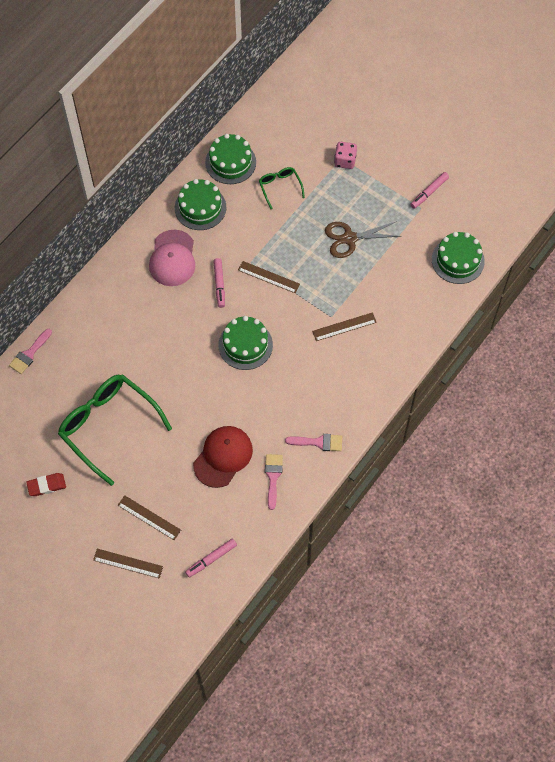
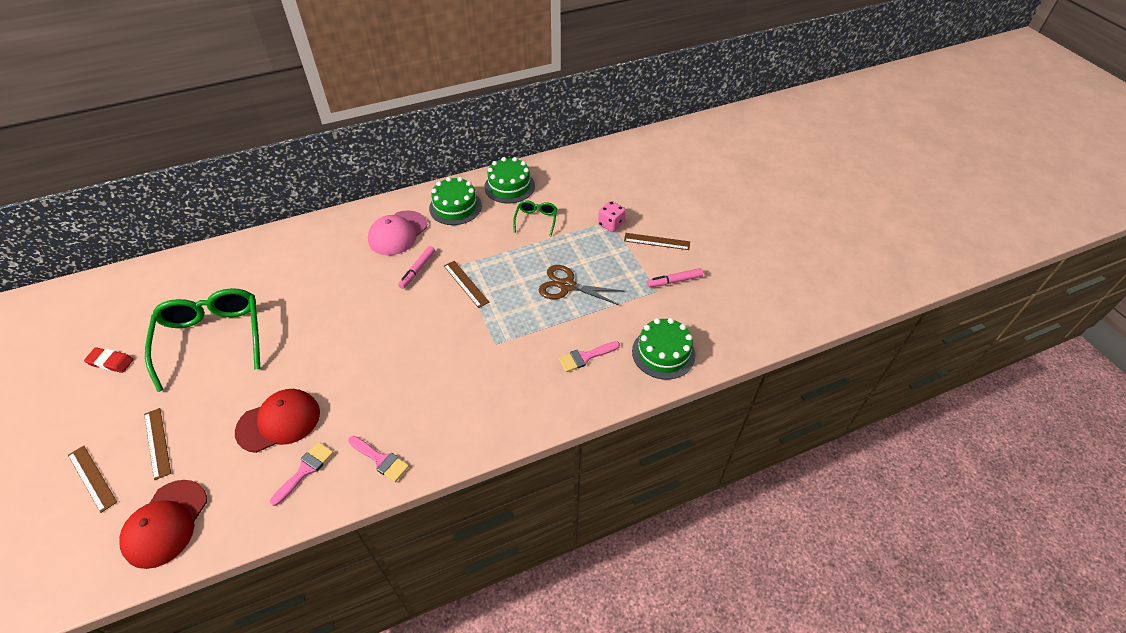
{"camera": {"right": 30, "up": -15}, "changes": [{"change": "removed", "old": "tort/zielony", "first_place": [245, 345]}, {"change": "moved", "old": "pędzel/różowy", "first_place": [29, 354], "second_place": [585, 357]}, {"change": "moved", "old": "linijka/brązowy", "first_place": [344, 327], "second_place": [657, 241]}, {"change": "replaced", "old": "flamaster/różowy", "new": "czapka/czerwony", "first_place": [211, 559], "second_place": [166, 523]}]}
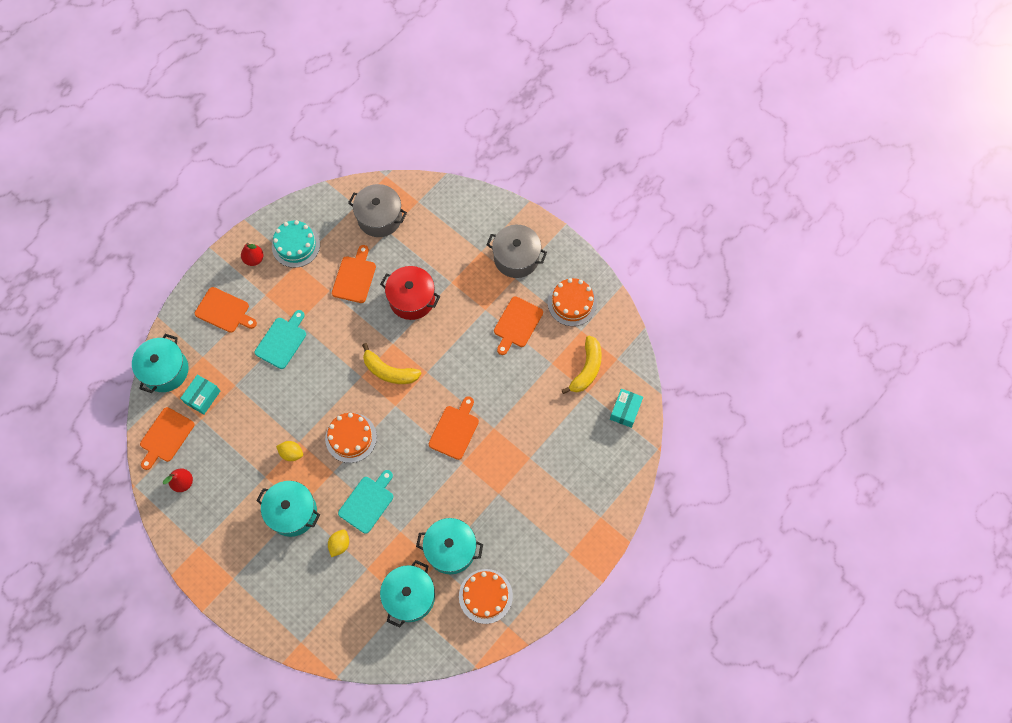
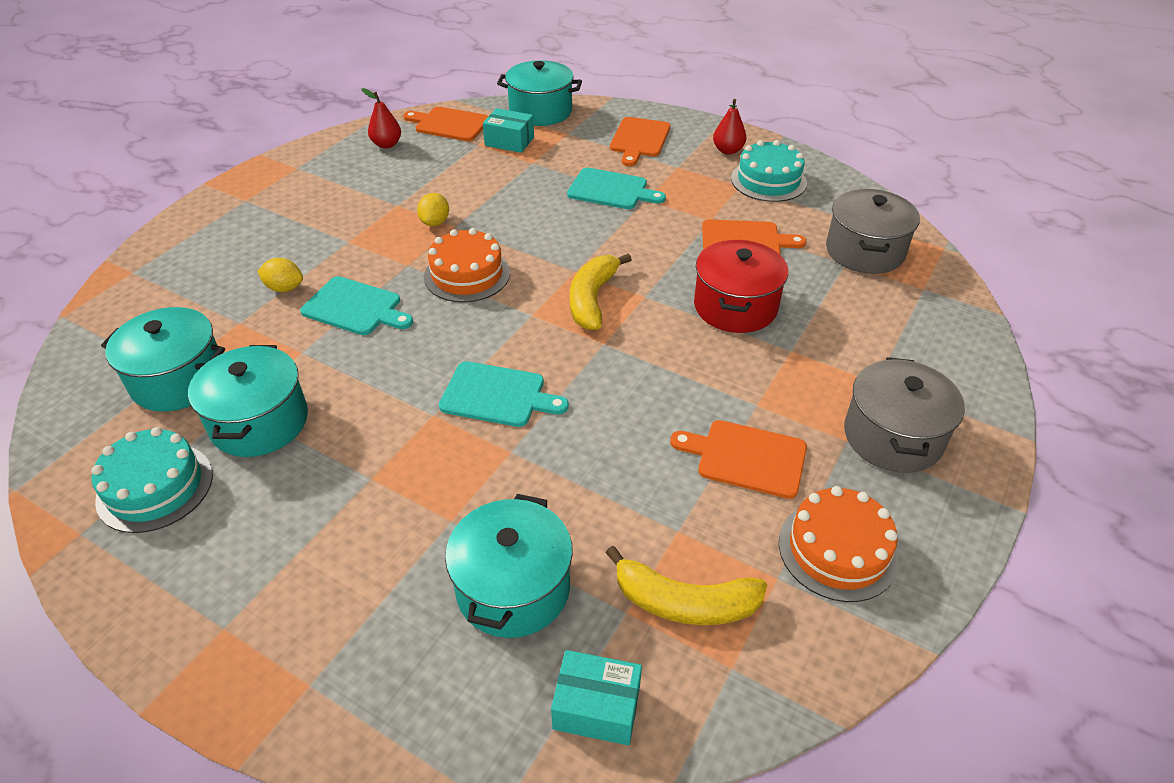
{"camera": {"right": 80, "up": -25}, "changes": [{"change": "moved", "old": "garnek/turkusowy", "first_place": [292, 512], "second_place": [513, 588]}, {"change": "recoloured", "old": "deska do krojenia/pomarańczowy", "new": "deska do krojenia/turkusowy", "first_place": [455, 430], "second_place": [497, 395]}, {"change": "recoloured", "old": "tort/pomarańczowy", "new": "tort/turkusowy", "first_place": [485, 596], "second_place": [155, 487]}]}
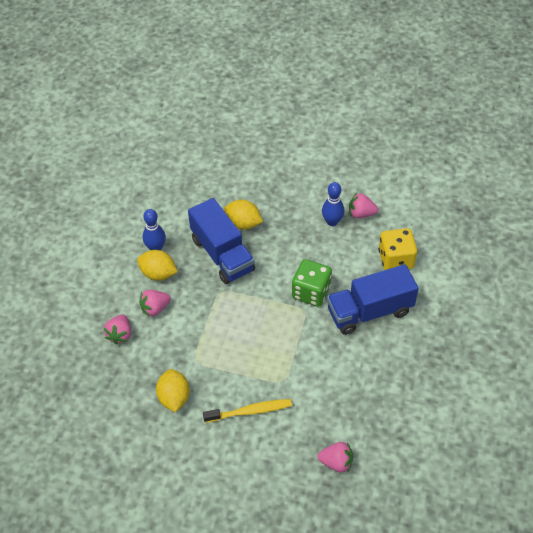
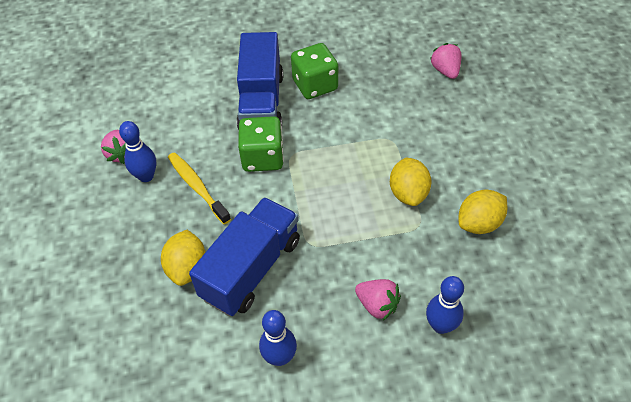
{"camera": {"right": -115, "up": 0}, "changes": [{"change": "removed", "old": "kostka do gry/żółty", "first_place": [396, 259]}, {"change": "added", "new": "kostka do gry/zielony", "second_place": [315, 85]}, {"change": "moved", "old": "cytryna/żółty", "first_place": [158, 274], "second_place": [408, 193]}, {"change": "moved", "old": "szczoteczka do zębów/żółty", "first_place": [250, 411], "second_place": [197, 187]}, {"change": "replaced", "old": "truskawka/różowy", "new": "kręgiel/niebieski", "first_place": [120, 335], "second_place": [440, 325]}, {"change": "turned", "old": "ciężarówka/niebieski", "first_place": [369, 311], "second_place": [261, 102], "degrees": 45}]}
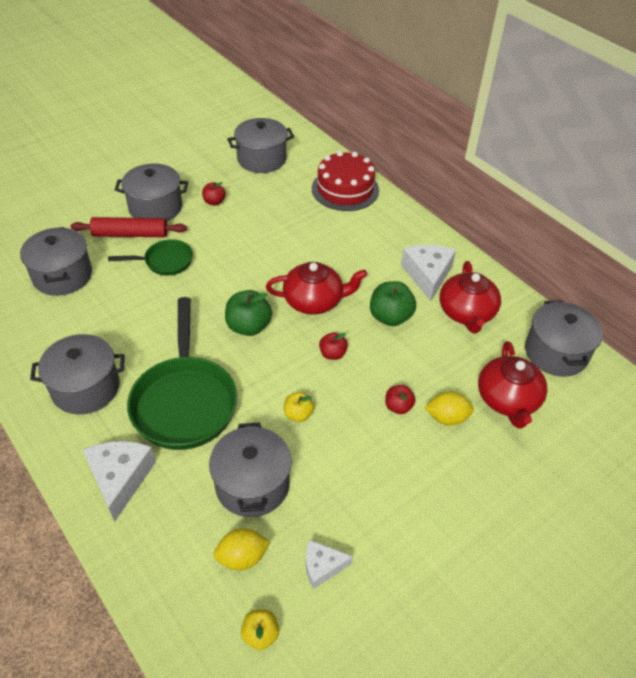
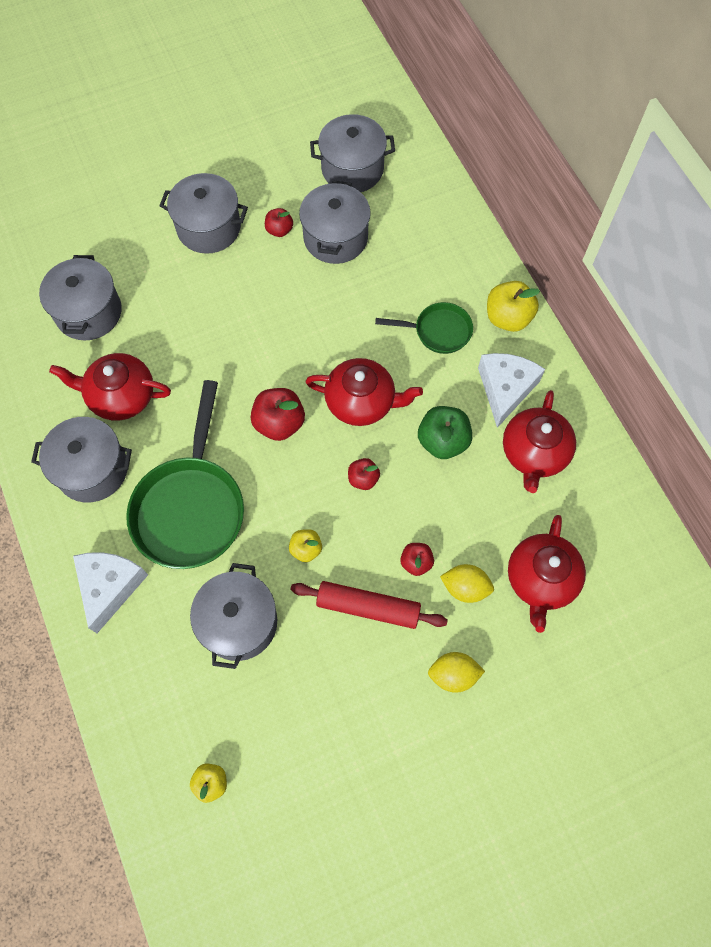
{"camera": {"right": 15, "up": 20}, "changes": [{"change": "removed", "old": "ser/biały", "first_place": [322, 566]}, {"change": "removed", "old": "tort/czerwony", "first_place": [345, 189]}, {"change": "added", "new": "imbryk/czerwony", "second_place": [120, 396]}, {"change": "added", "new": "jabłko/żółty", "second_place": [508, 318]}, {"change": "moved", "old": "wałek do ciasta/czerwony", "first_place": [130, 234], "second_place": [368, 607]}, {"change": "moved", "old": "patelnia/zielony", "first_place": [165, 261], "second_place": [438, 331]}, {"change": "moved", "old": "cytryna/żółty", "first_place": [242, 557], "second_place": [453, 674]}, {"change": "moved", "old": "garnek/szary", "first_place": [556, 353], "second_place": [335, 237]}, {"change": "recoloured", "old": "jabłko/zielony", "new": "jabłko/czerwony", "first_place": [248, 327], "second_place": [279, 423]}]}
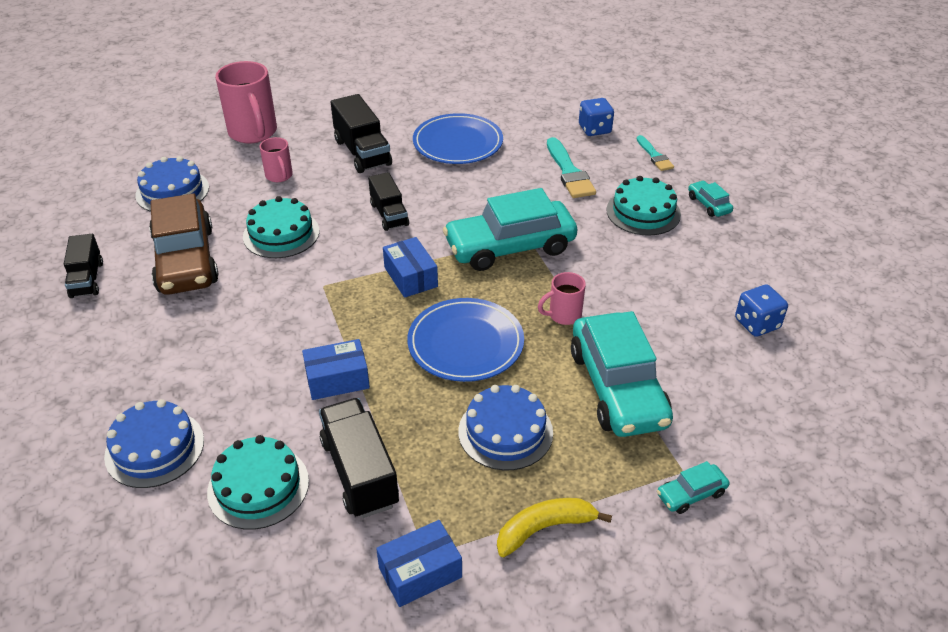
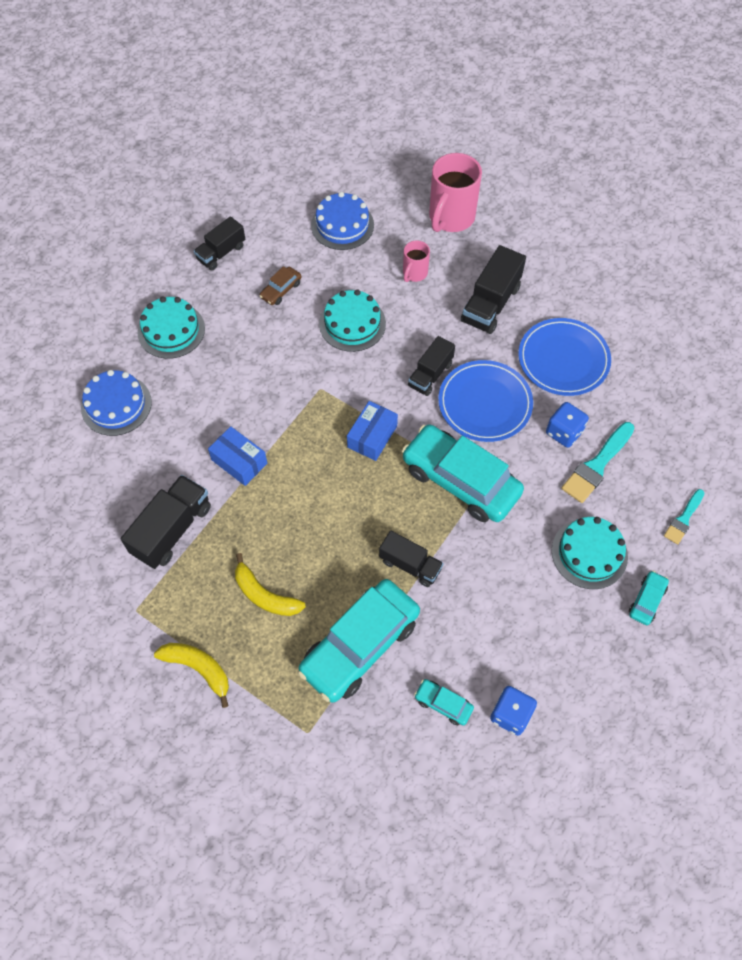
{"camera": {"right": 55, "up": 20}, "changes": [{"change": "removed", "old": "pudełko/niebieski", "first_place": [420, 572]}, {"change": "moved", "old": "tort/turkusowy", "first_place": [258, 486], "second_place": [171, 330]}, {"change": "moved", "old": "talerz/niebieski", "first_place": [465, 343], "second_place": [485, 403]}, {"change": "moved", "old": "kostka do gry/niebieski", "first_place": [594, 129], "second_place": [564, 432]}, {"change": "moved", "old": "samochód/turkusowy", "first_place": [691, 494], "second_place": [443, 704]}, {"change": "replaced", "old": "tort/niebieski", "new": "banan/żółty", "first_place": [505, 432], "second_place": [265, 595]}, {"change": "replaced", "old": "kubek/różowy", "new": "ciężarówka/czarny", "first_place": [563, 315], "second_place": [410, 565]}, {"change": "resized", "old": "samochód/brązowy", "first_place": [185, 260], "second_place": [281, 290], "factor": 0.43}]}
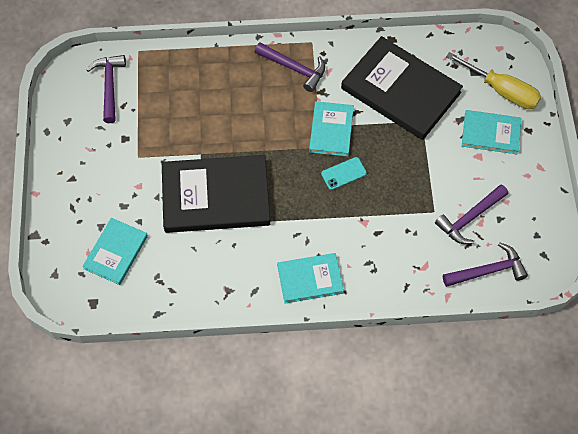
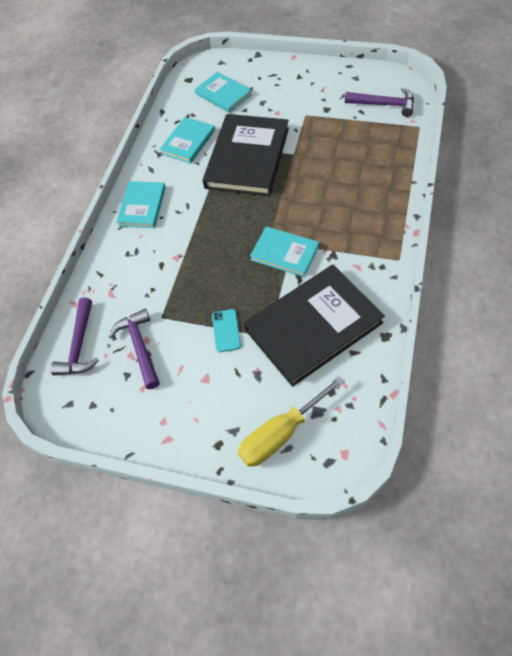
{"camera": {"right": 115, "up": -5}, "changes": [{"change": "removed", "old": "młotek/fioletowy", "first_place": [294, 68]}, {"change": "moved", "old": "telefon/turkusowy", "first_place": [343, 173], "second_place": [226, 330]}, {"change": "moved", "old": "książka/turkusowy", "first_place": [490, 133], "second_place": [188, 142]}]}
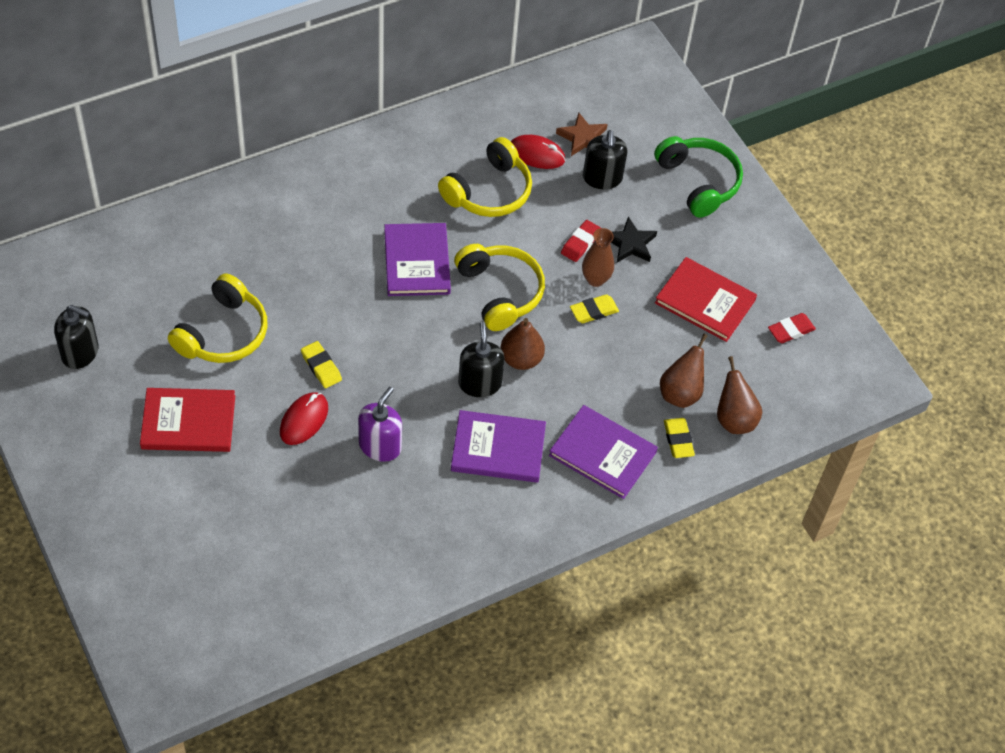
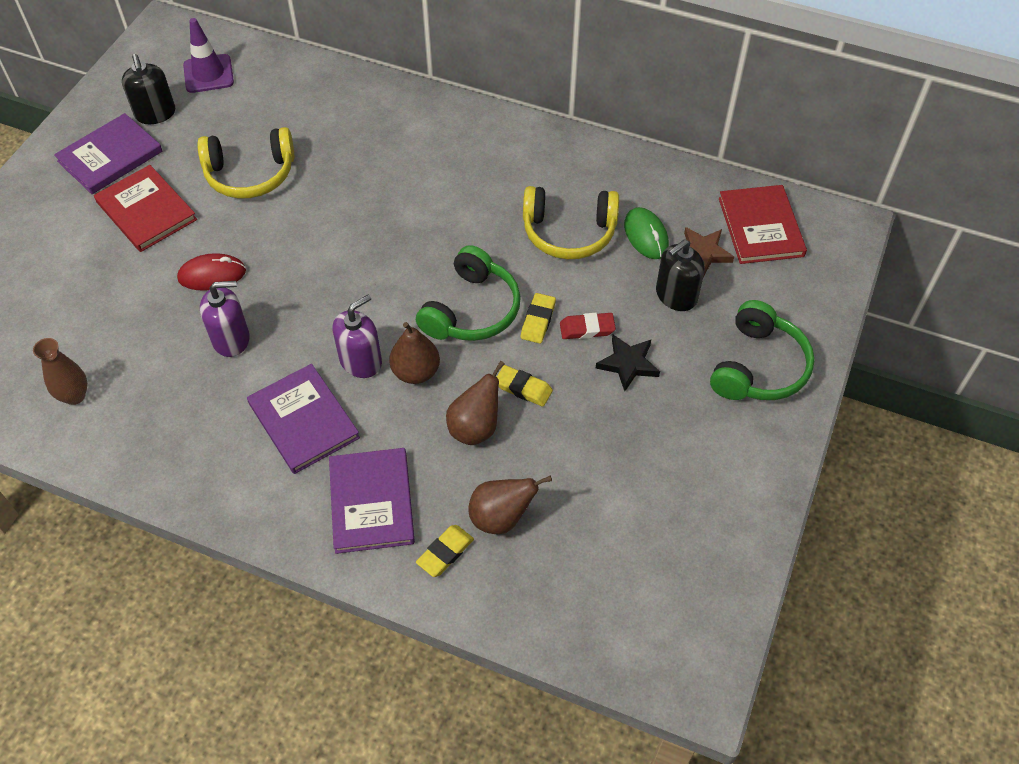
{"camera": {"right": 55, "up": 0}, "changes": [{"change": "removed", "old": "gumka do mazania/czerwony", "first_place": [791, 330]}, {"change": "added", "new": "pachołek/fioletowy", "second_place": [208, 74]}, {"change": "moved", "old": "gumka do mazania/żółty", "first_place": [321, 367], "second_place": [538, 320]}, {"change": "moved", "old": "książka/fioletowy", "first_place": [417, 262], "second_place": [110, 156]}, {"change": "moved", "old": "wazon/brązowy", "first_place": [595, 279], "second_place": [74, 396]}, {"change": "moved", "old": "książka/czerwony", "first_place": [705, 301], "second_place": [760, 227]}, {"change": "moved", "old": "gruszka/brązowy", "first_place": [734, 419], "second_place": [475, 427]}, {"change": "recoloured", "old": "słuchawki/żółty", "new": "słuchawki/zielony", "first_place": [500, 292], "second_place": [471, 310]}, {"change": "recoloured", "old": "dozownik mydła/czarny", "new": "dozownik mydła/fioletowy", "first_place": [479, 383], "second_place": [361, 361]}, {"change": "recoloured", "old": "myszka/czerwony", "new": "myszka/zielony", "first_place": [536, 154], "second_place": [646, 236]}]}
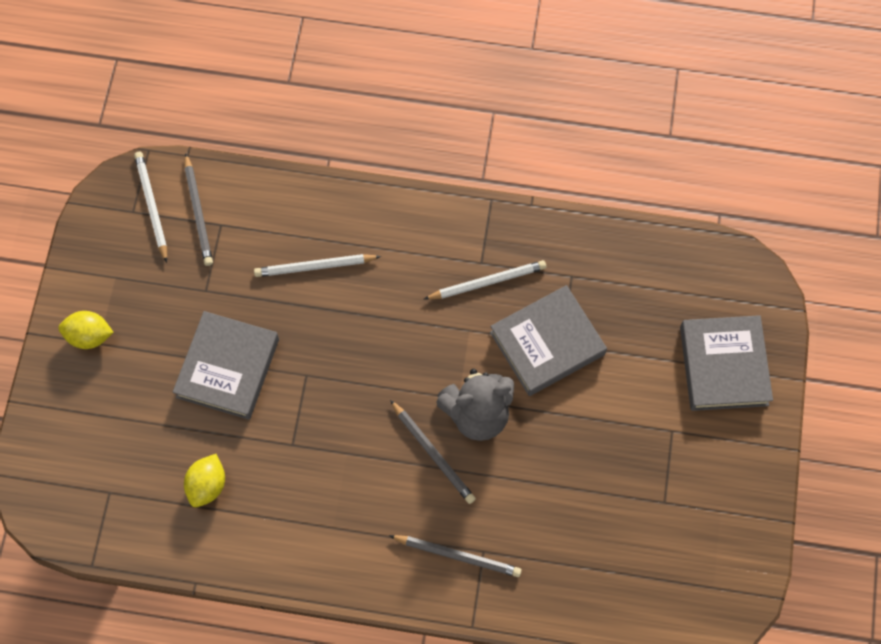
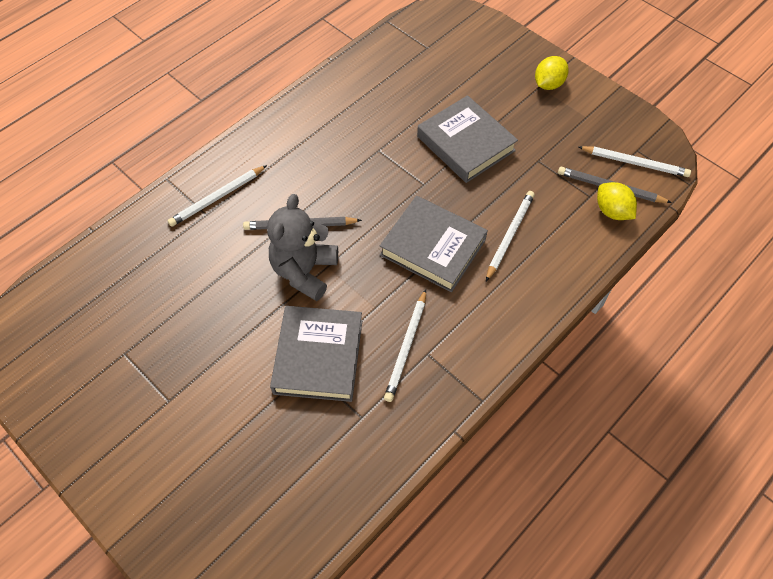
{"camera": {"right": 125, "up": -10}, "changes": [{"change": "moved", "old": "cytryna/żółty", "first_place": [207, 485], "second_place": [612, 211]}, {"change": "moved", "old": "książka/szary", "first_place": [724, 366], "second_place": [433, 247]}, {"change": "recoloured", "old": "ołówek/szary", "new": "ołówek/biały", "first_place": [457, 556], "second_place": [217, 197]}]}
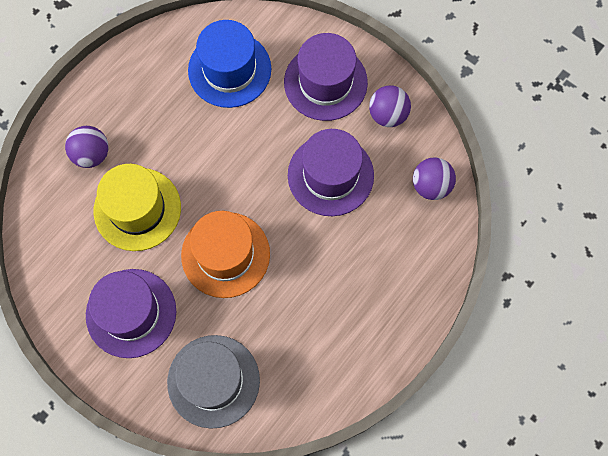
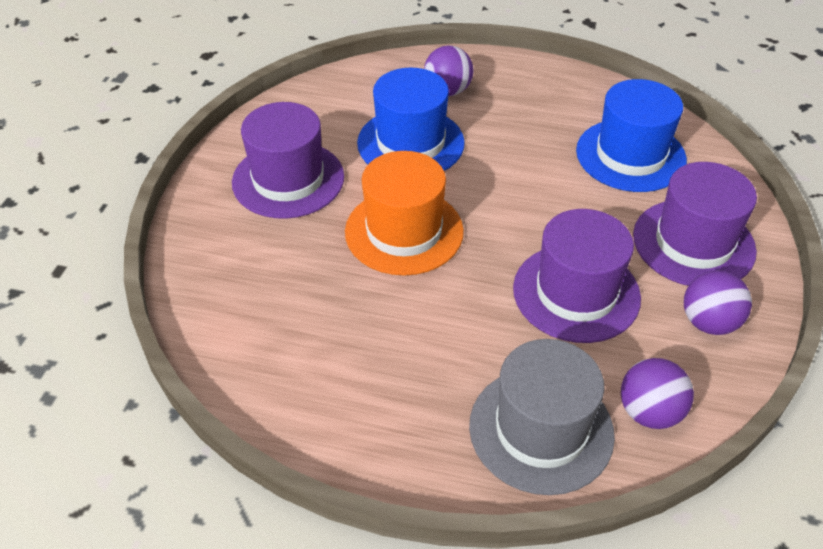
{"camera": {"right": 65, "up": -25}, "changes": [{"change": "moved", "old": "kapelusz/szary", "first_place": [213, 381], "second_place": [541, 429]}, {"change": "recoloured", "old": "kapelusz/żółty", "new": "kapelusz/niebieski", "first_place": [137, 209], "second_place": [410, 143]}]}
